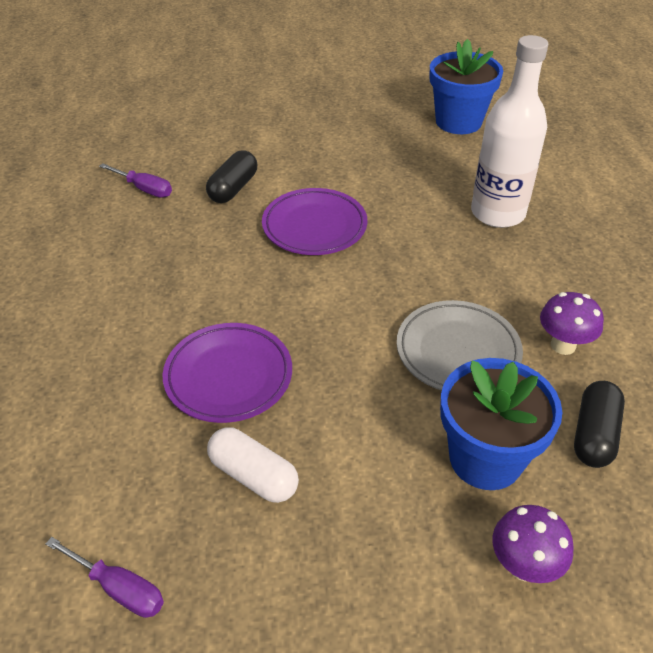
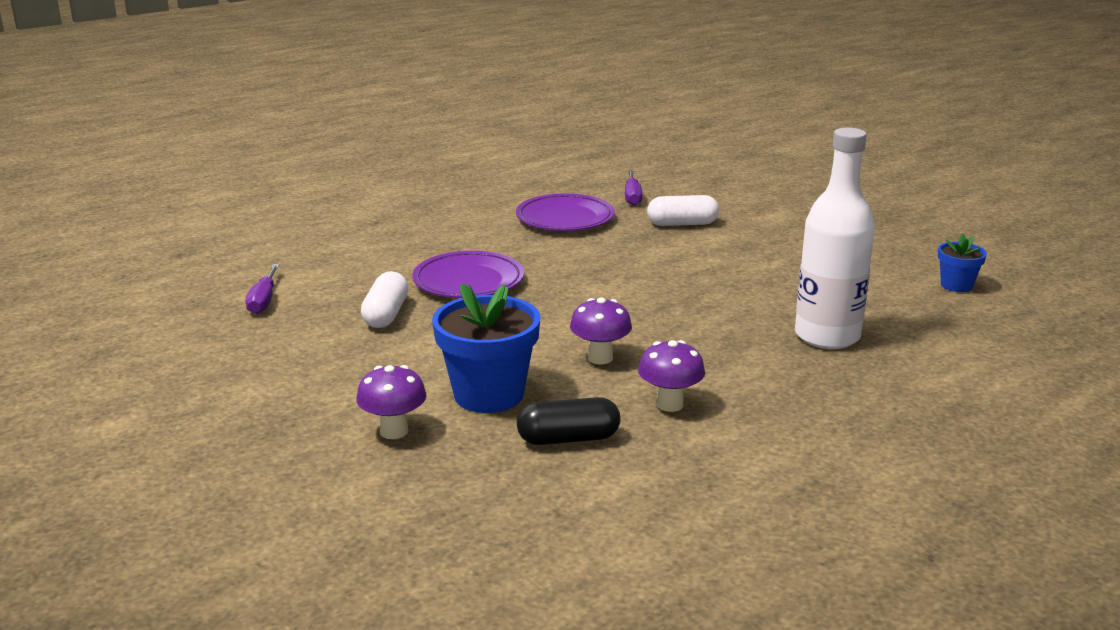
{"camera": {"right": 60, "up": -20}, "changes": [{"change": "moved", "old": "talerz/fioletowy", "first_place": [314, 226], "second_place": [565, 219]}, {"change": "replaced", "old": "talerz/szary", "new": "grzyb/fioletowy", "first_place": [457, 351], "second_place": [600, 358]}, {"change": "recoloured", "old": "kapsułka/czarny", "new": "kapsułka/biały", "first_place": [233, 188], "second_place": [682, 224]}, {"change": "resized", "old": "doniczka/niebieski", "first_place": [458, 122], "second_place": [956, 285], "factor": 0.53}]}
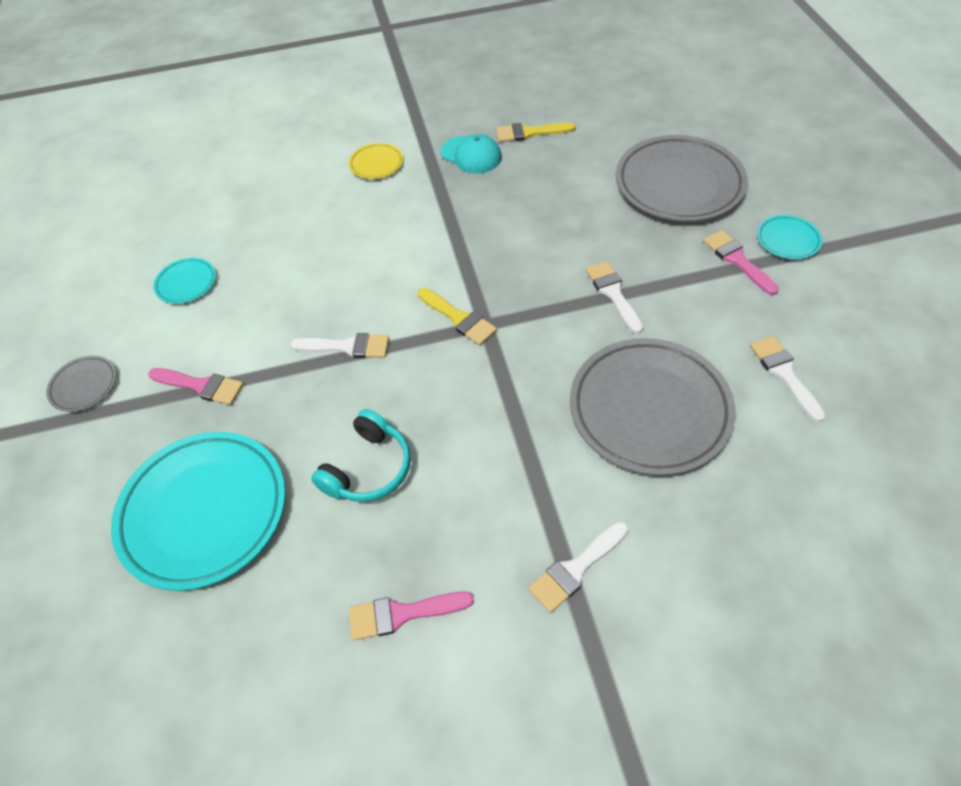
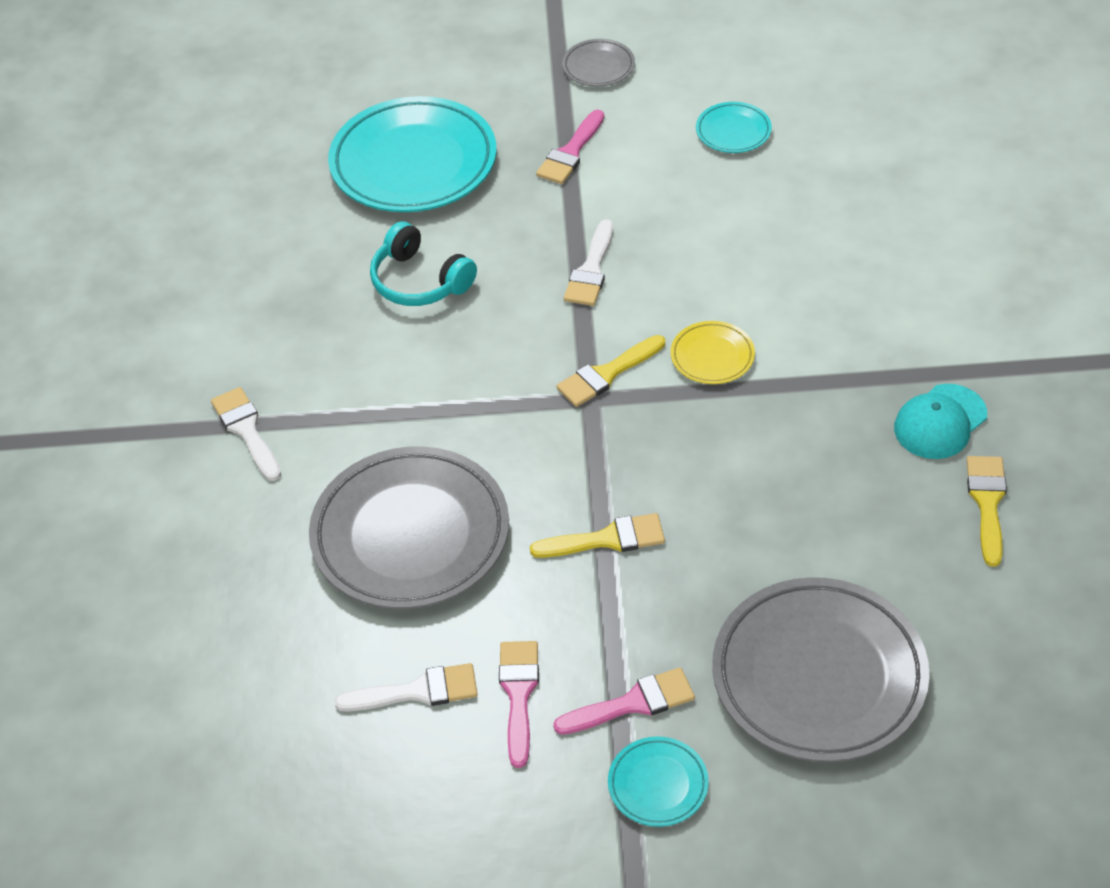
{"camera": {"right": 100, "up": -5}, "changes": [{"change": "moved", "old": "talerz/żółty", "first_place": [376, 164], "second_place": [712, 356]}, {"change": "moved", "old": "pędzel/różowy", "first_place": [402, 614], "second_place": [519, 694]}, {"change": "recoloured", "old": "pędzel/biały", "new": "pędzel/żółty", "first_place": [613, 293], "second_place": [607, 539]}]}
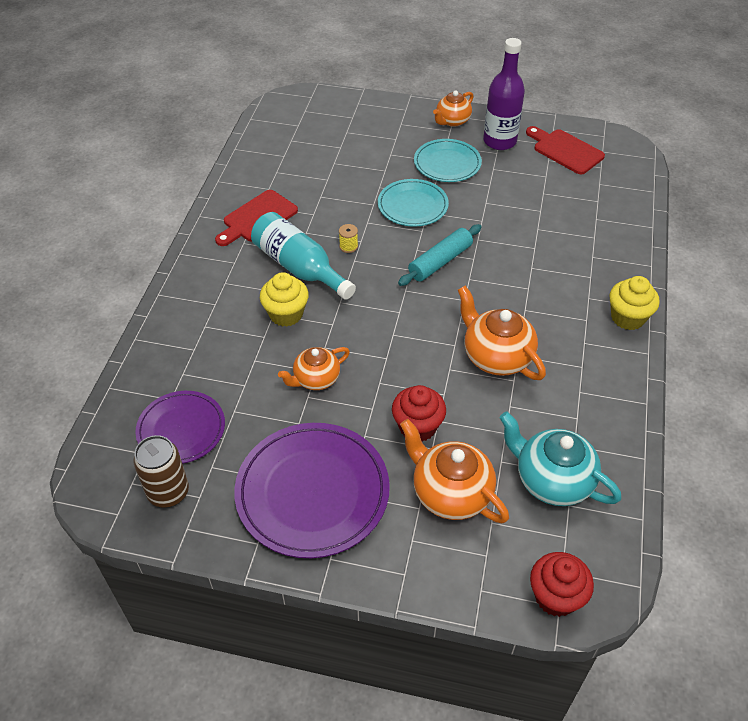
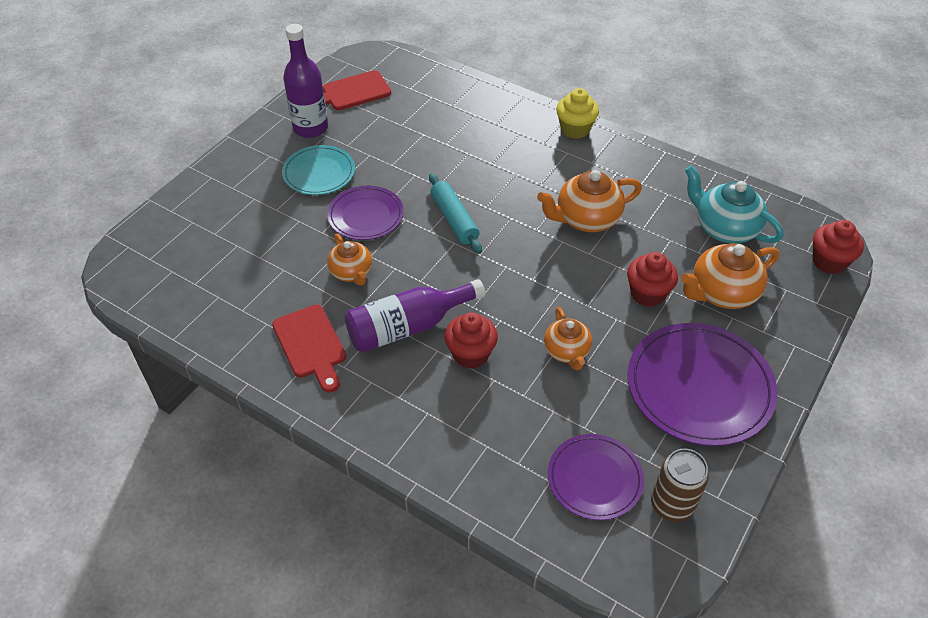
{"camera": {"right": -70, "up": 0}, "changes": [{"change": "removed", "old": "szpulka/żółty", "first_place": [348, 246]}, {"change": "moved", "old": "imbryk/pomarańczowy", "first_place": [452, 121], "second_place": [351, 272]}, {"change": "recoloured", "old": "butelka/turkusowy", "new": "butelka/fioletowy", "first_place": [299, 267], "second_place": [408, 327]}, {"change": "recoloured", "old": "muffinka/żółty", "new": "muffinka/czerwony", "first_place": [286, 314], "second_place": [470, 354]}, {"change": "recoloured", "old": "talerz/turkusowy", "new": "talerz/fioletowy", "first_place": [412, 205], "second_place": [366, 215]}, {"change": "turned", "old": "imbryk/turkusowy", "first_place": [552, 480], "second_place": [725, 228], "degrees": 75}]}
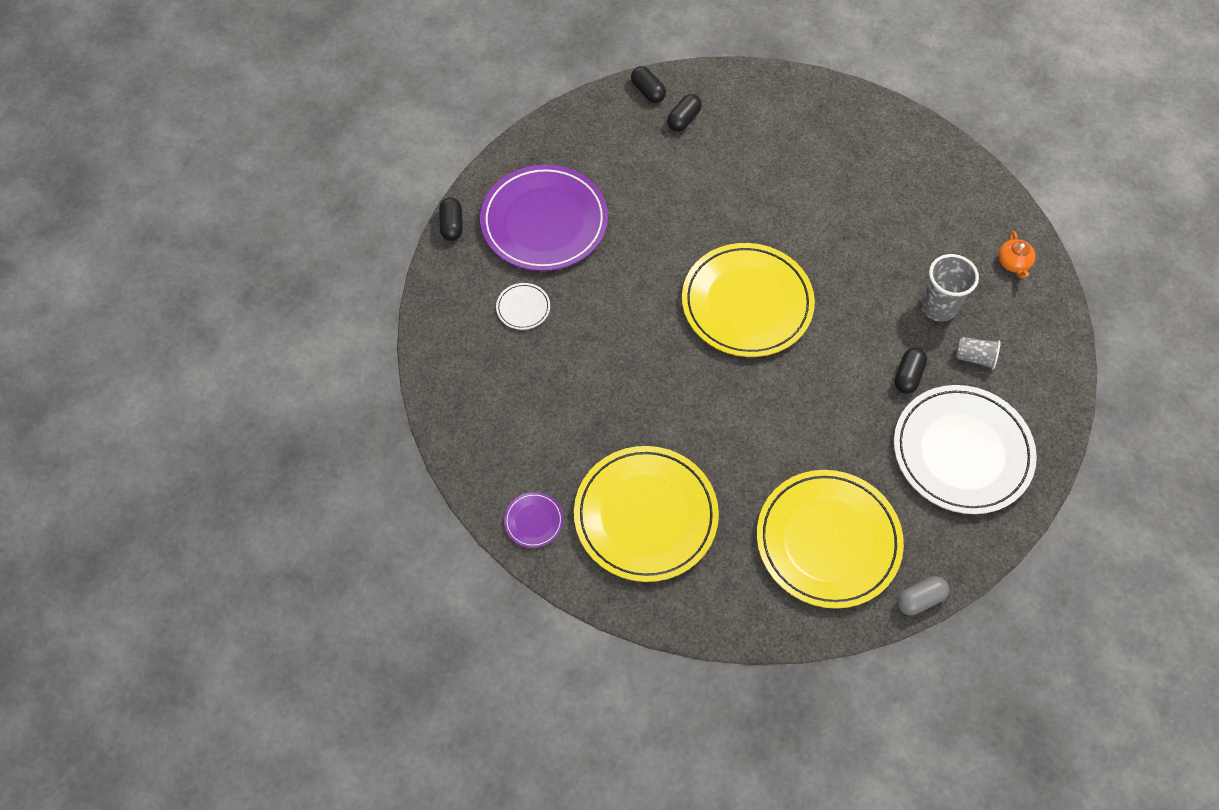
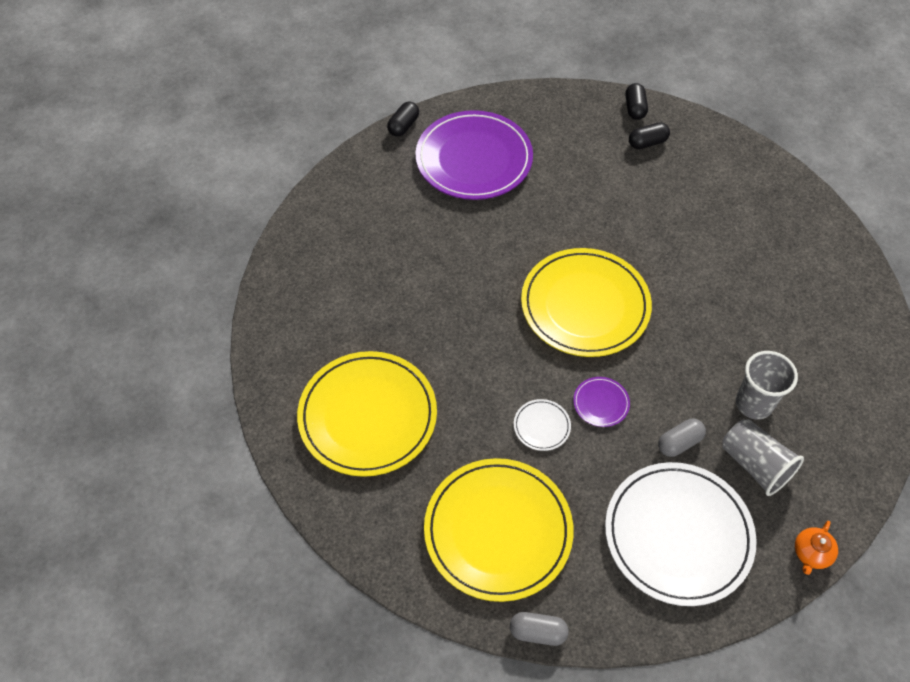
{"camera": {"right": 35, "up": -5}, "changes": [{"change": "moved", "old": "talerz/biały", "first_place": [523, 308], "second_place": [542, 426]}, {"change": "moved", "old": "talerz/fioletowy", "first_place": [533, 521], "second_place": [601, 403]}, {"change": "moved", "old": "imbryk/pomarańczowy", "first_place": [1013, 263], "second_place": [811, 553]}, {"change": "recoloured", "old": "kapsułka/czarny", "new": "kapsułka/szary", "first_place": [908, 376], "second_place": [679, 443]}, {"change": "resized", "old": "szklanka/szary", "first_place": [975, 357], "second_place": [755, 464], "factor": 1.65}]}
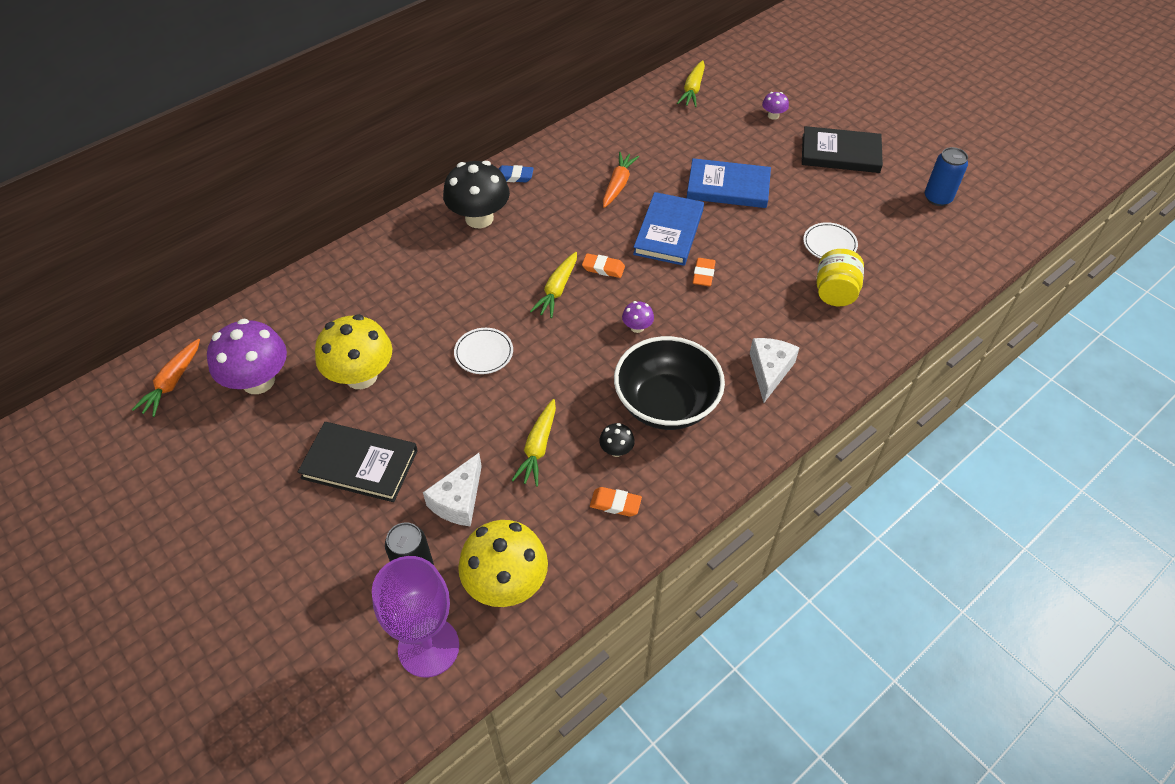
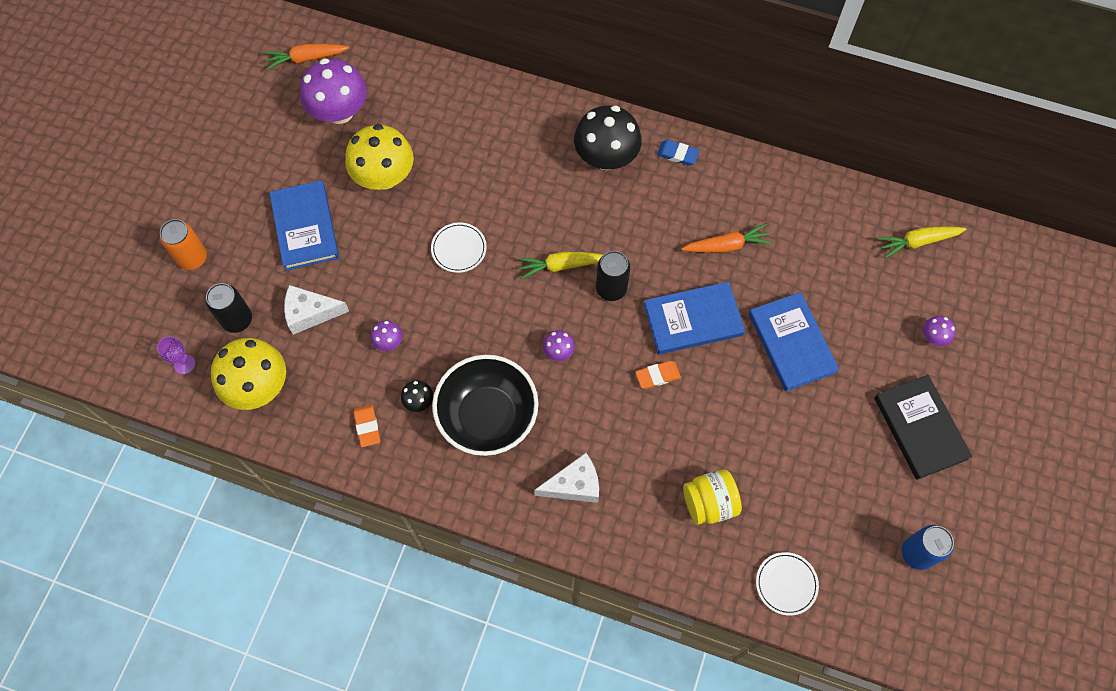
{"camera": {"right": 60, "up": 15}, "changes": [{"change": "added", "new": "puszka/pomarańczowy", "second_place": [192, 258]}, {"change": "moved", "old": "talerz/biały", "first_place": [829, 244], "second_place": [786, 584]}, {"change": "replaced", "old": "marchewka/żółty", "new": "grzyb/fioletowy", "first_place": [538, 447], "second_place": [388, 342]}, {"change": "replaced", "old": "gumka do mazania/pomarańczowy", "new": "puszka/czarny", "first_place": [603, 268], "second_place": [611, 288]}, {"change": "recoloured", "old": "książka/czarny", "new": "książka/niebieski", "first_place": [360, 464], "second_place": [305, 227]}, {"change": "turned", "old": "gumka do mazania/niebieski", "first_place": [514, 176], "second_place": [677, 154], "degrees": -45}, {"change": "resized", "old": "kielich/fioletowy", "first_place": [428, 647], "second_place": [184, 364], "factor": 0.44}]}
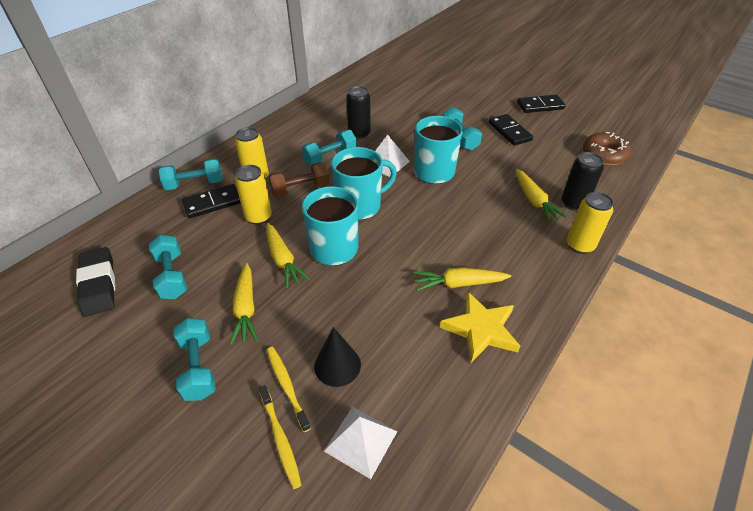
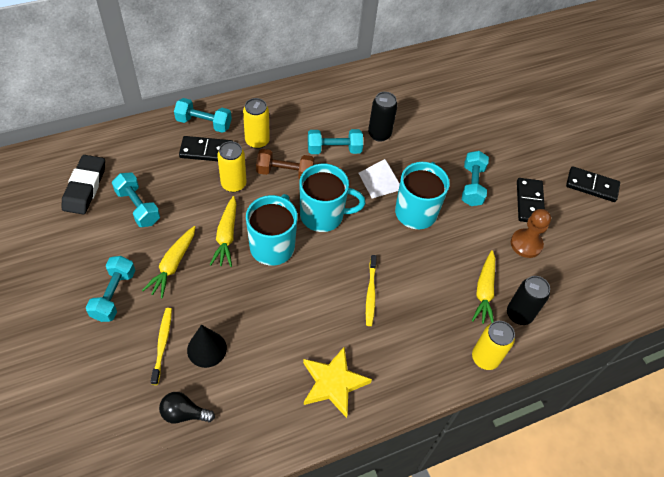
{"camera": {"right": 25, "up": 10}, "changes": [{"change": "removed", "old": "marchewka/żółty", "first_place": [459, 284]}, {"change": "removed", "old": "donut/brązowy", "first_place": [604, 155]}, {"change": "added", "new": "pionek/brązowy", "second_place": [526, 244]}, {"change": "moved", "old": "szczoteczka do zębów/żółty", "first_place": [280, 439], "second_place": [370, 294]}, {"change": "replaced", "old": "piramida/biały", "new": "żarówka/czarny", "first_place": [360, 441], "second_place": [184, 413]}, {"change": "turned", "old": "hantel/turkusowy", "first_place": [172, 276], "second_place": [138, 207], "degrees": -45}]}
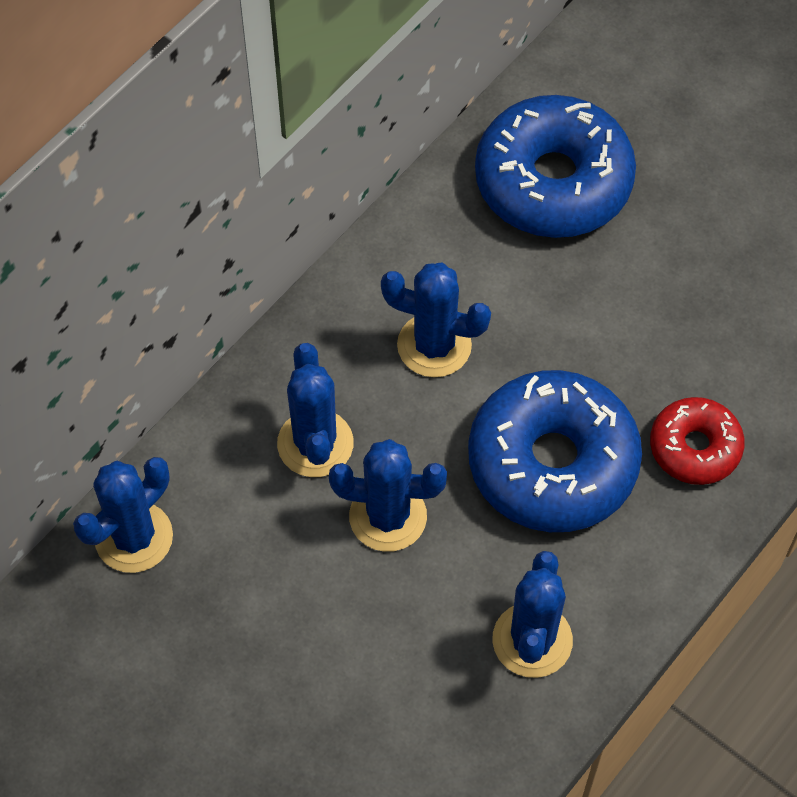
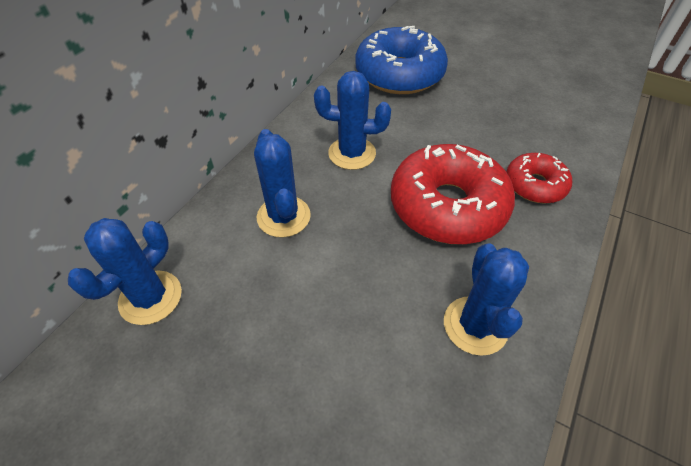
{"camera": {"right": -10, "up": -10}, "changes": [{"change": "removed", "old": "kaktus/niebieski", "first_place": [388, 516]}, {"change": "recoloured", "old": "donut/niebieski", "new": "donut/czerwony", "first_place": [552, 463], "second_place": [447, 206]}]}
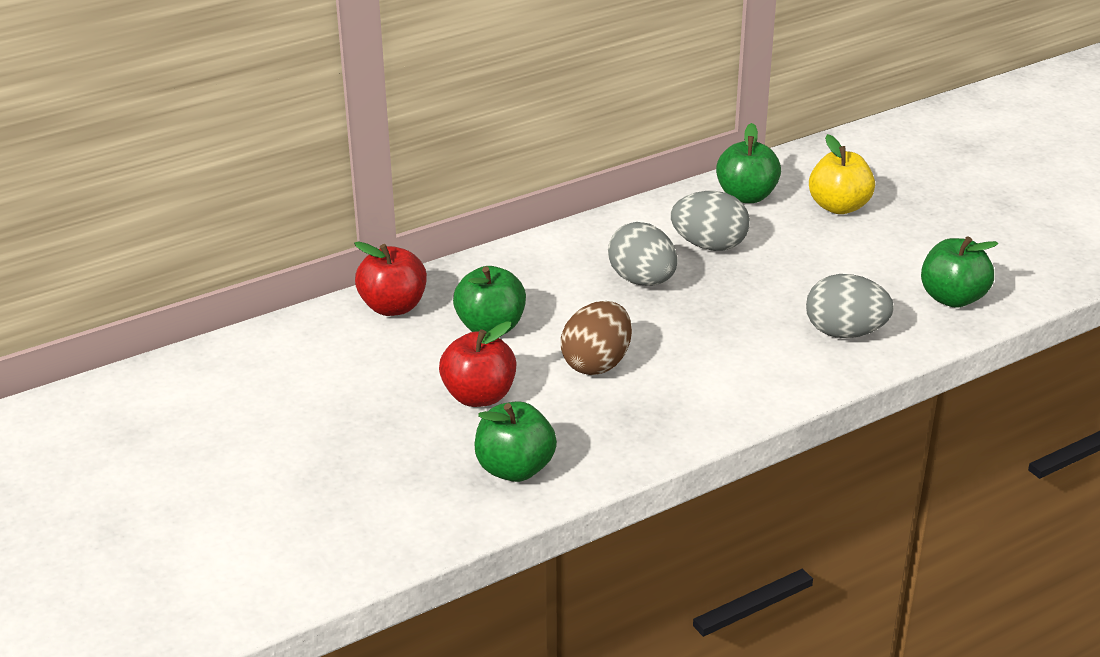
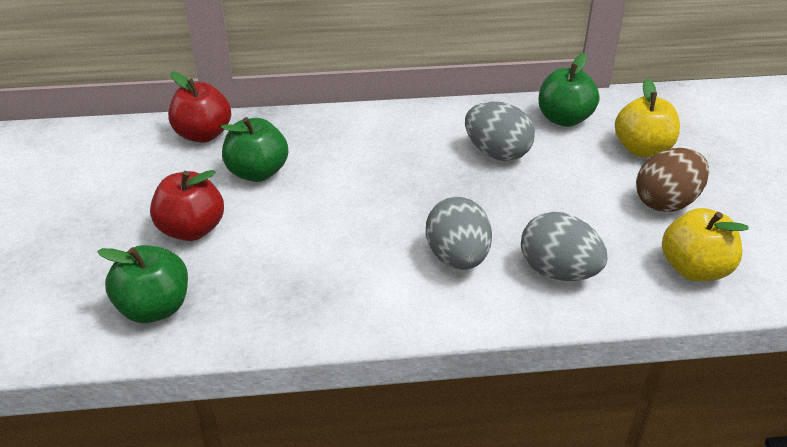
{"camera": {"right": 25, "up": 5}, "changes": [{"change": "moved", "old": "jajko/brązowy", "first_place": [597, 363], "second_place": [666, 202]}, {"change": "moved", "old": "jajko/szary", "first_place": [642, 280], "second_place": [457, 258]}, {"change": "recoloured", "old": "jabłko/zielony", "new": "jabłko/żółty", "first_place": [952, 298], "second_place": [694, 269]}]}
